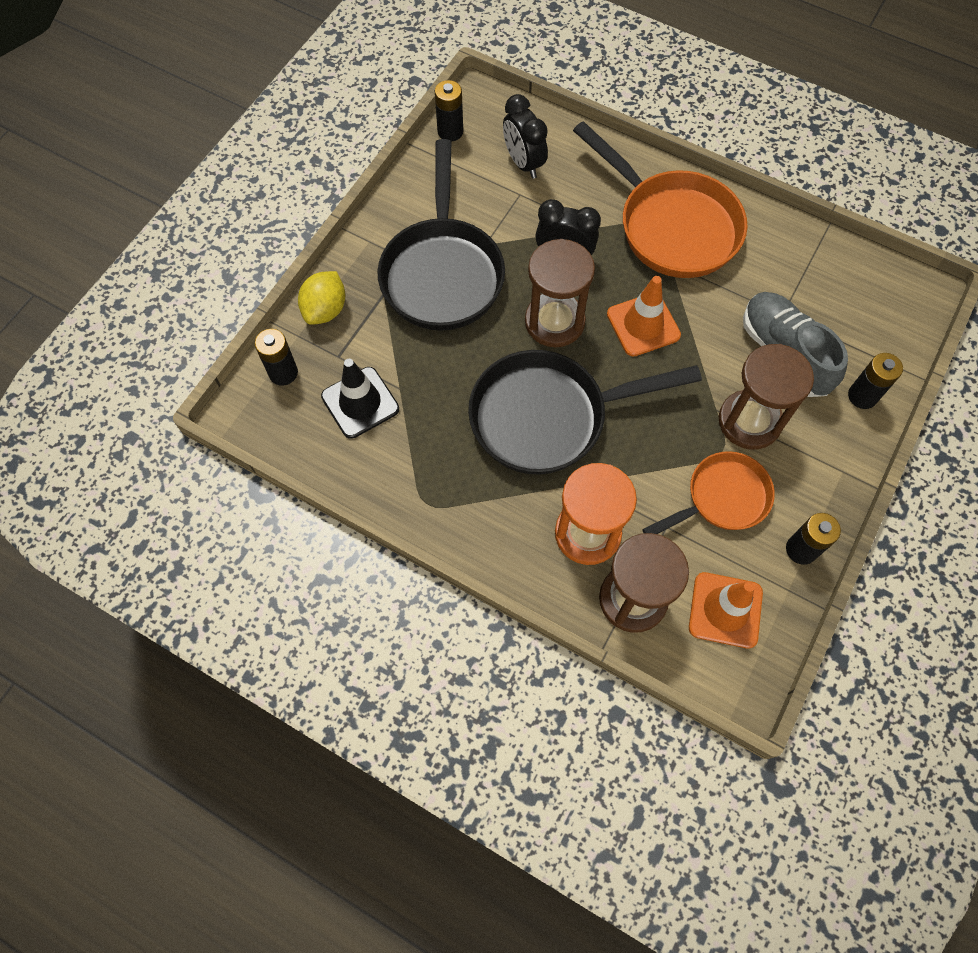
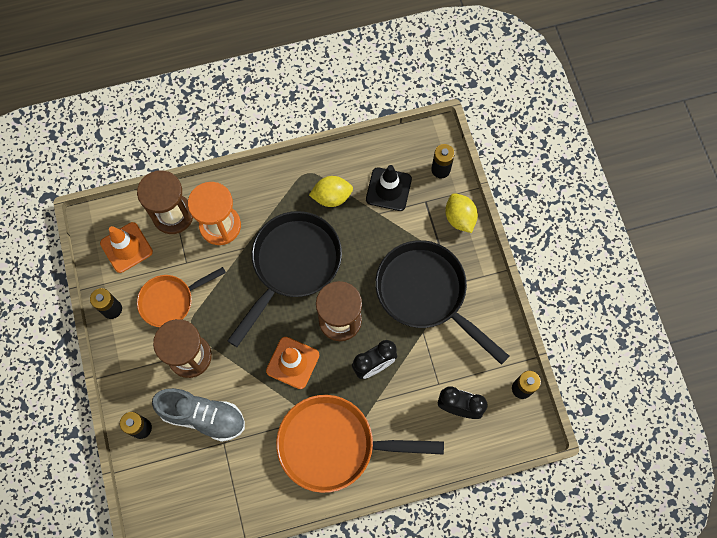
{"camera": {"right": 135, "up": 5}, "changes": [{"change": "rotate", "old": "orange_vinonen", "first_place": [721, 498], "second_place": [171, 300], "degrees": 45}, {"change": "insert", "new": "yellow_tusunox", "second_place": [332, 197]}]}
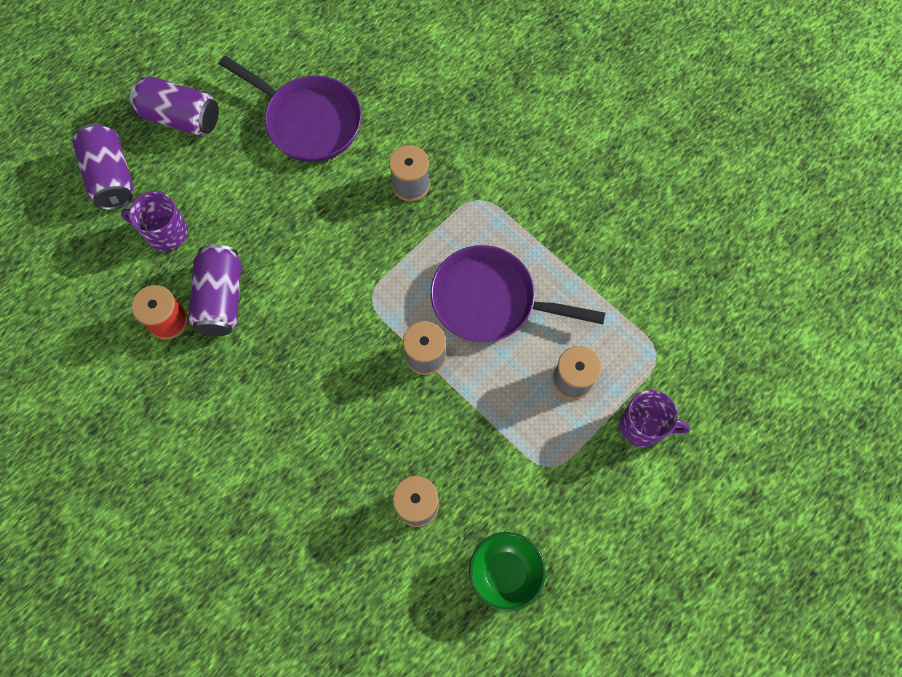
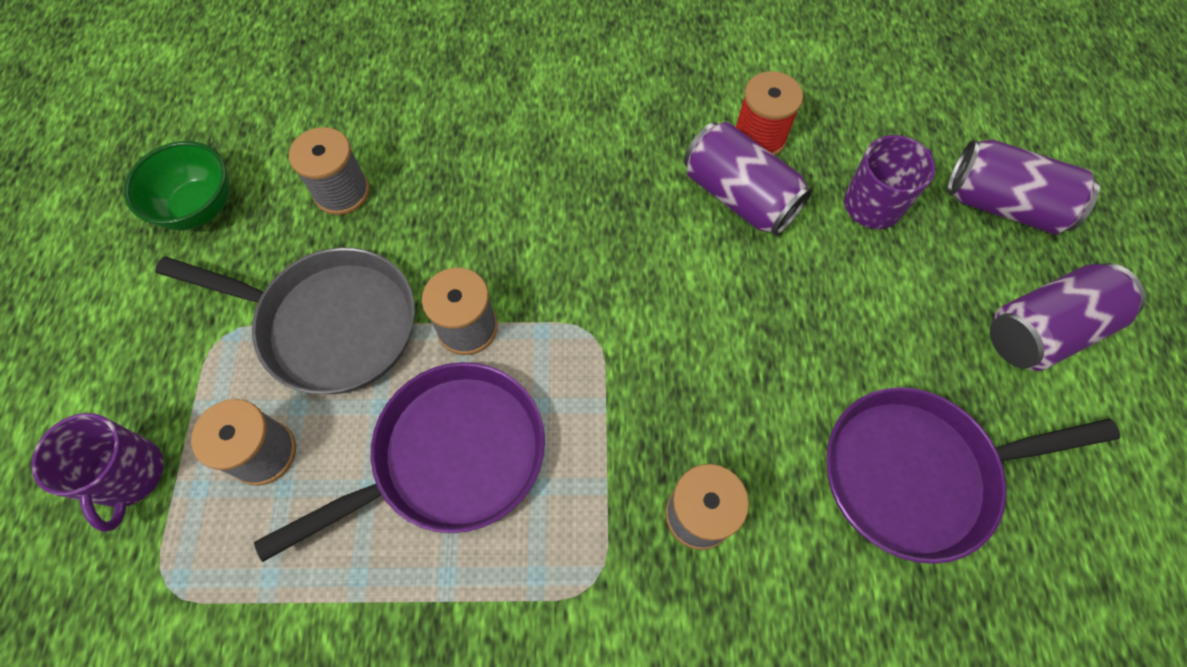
{"camera": {"right": 135, "up": -5}, "changes": [{"change": "rotate", "old": "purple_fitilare", "first_place": [643, 426], "second_place": [130, 475], "degrees": -75}, {"change": "insert", "new": "grey_vinonen", "second_place": [330, 324]}]}
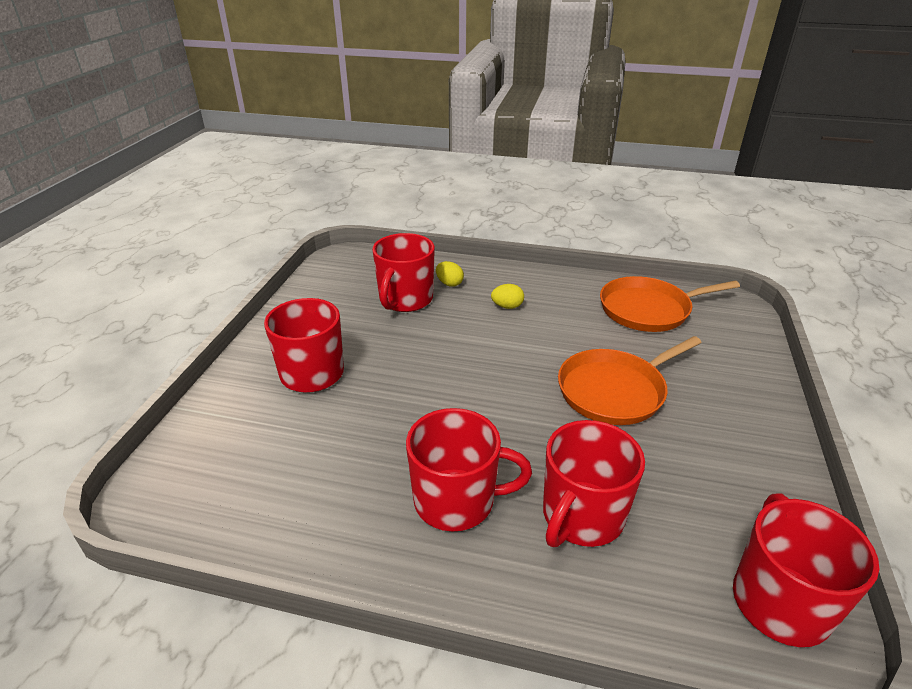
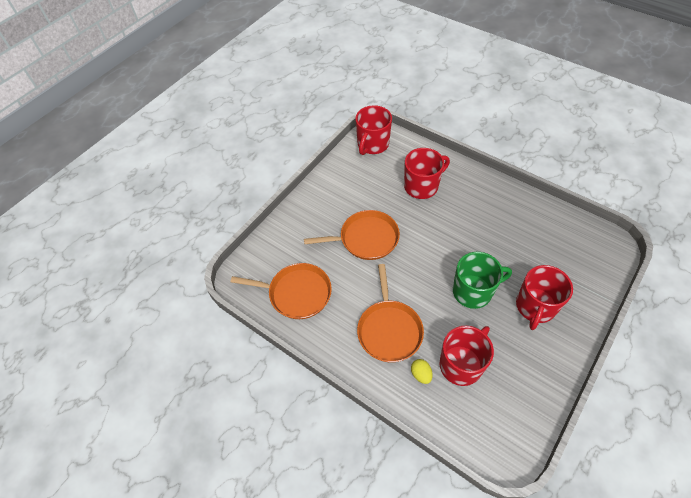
{"camera": {"right": -155, "up": 20}, "changes": [{"change": "replace", "old": "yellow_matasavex", "new": "orange_vinonen", "first_place": [507, 306], "second_place": [389, 329]}, {"change": "delete", "old": "red_fitilare", "first_place": [456, 501]}, {"change": "insert", "new": "green_fitilare", "second_place": [473, 291]}]}
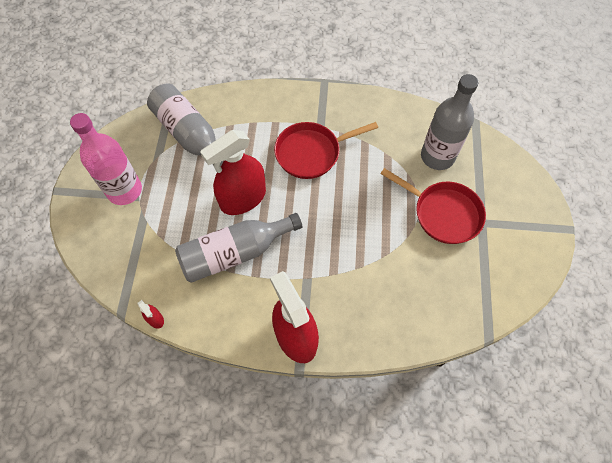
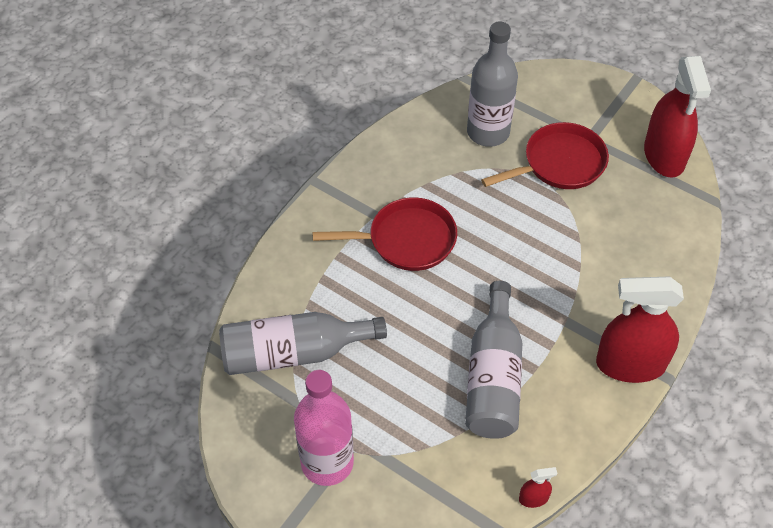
{"camera": {"right": -60, "up": -10}, "changes": [{"change": "rotate", "old": "red_vinonen", "first_place": [312, 153], "second_place": [406, 240], "degrees": -105}, {"change": "move", "old": "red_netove", "first_place": [243, 198], "second_place": [664, 156]}]}
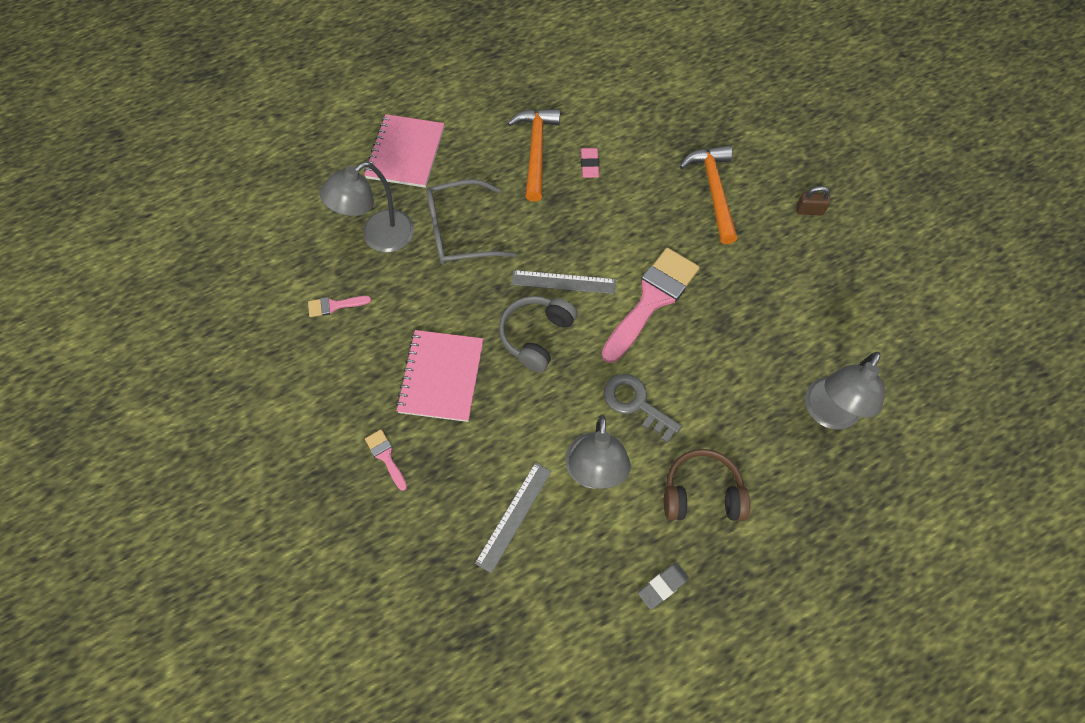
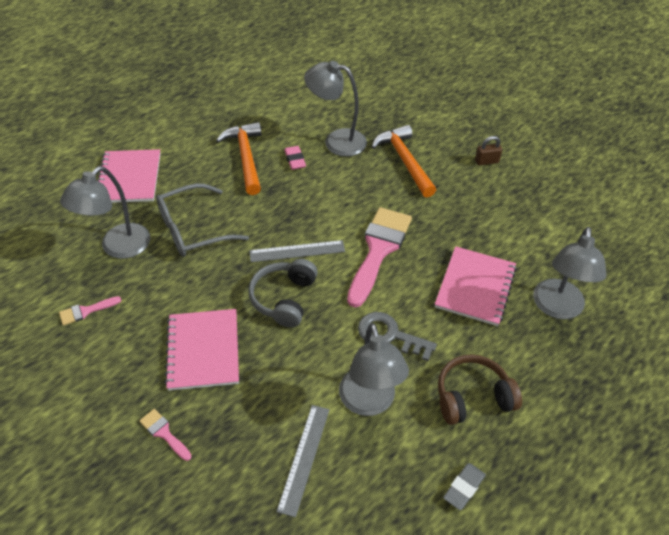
{"camera": {"right": -15, "up": -15}, "changes": [{"change": "insert", "new": "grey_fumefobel", "second_place": [336, 141]}, {"change": "insert", "new": "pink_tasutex", "second_place": [475, 287]}]}
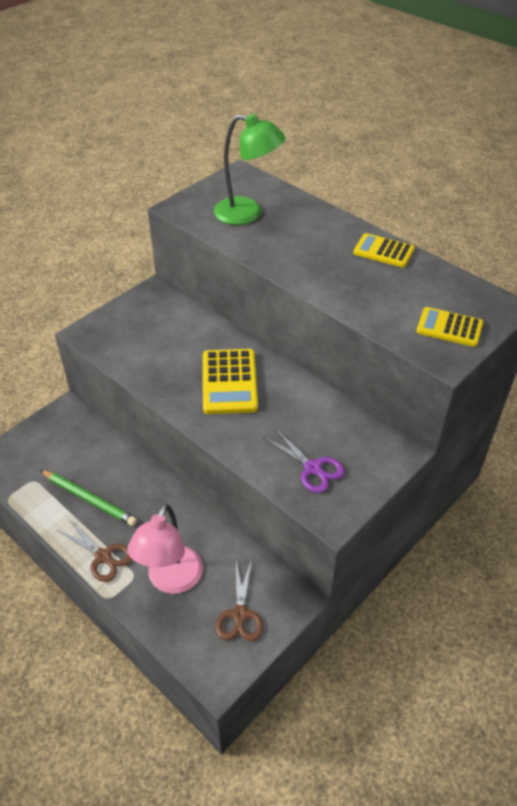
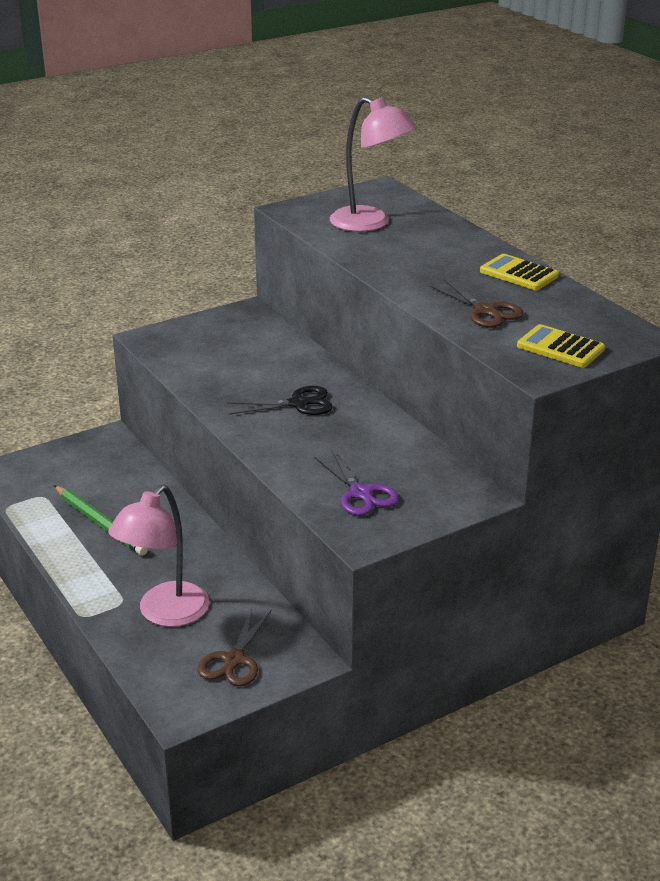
{"camera": {"right": 15, "up": -15}, "changes": [{"change": "recolor", "old": "green_fumefobel", "new": "pink_fumefobel", "first_place": [248, 214], "second_place": [370, 223]}, {"change": "replace", "old": "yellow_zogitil", "new": "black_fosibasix", "first_place": [229, 382], "second_place": [298, 403]}, {"change": "move", "old": "brown_fosibasix", "first_place": [103, 556], "second_place": [485, 311]}]}
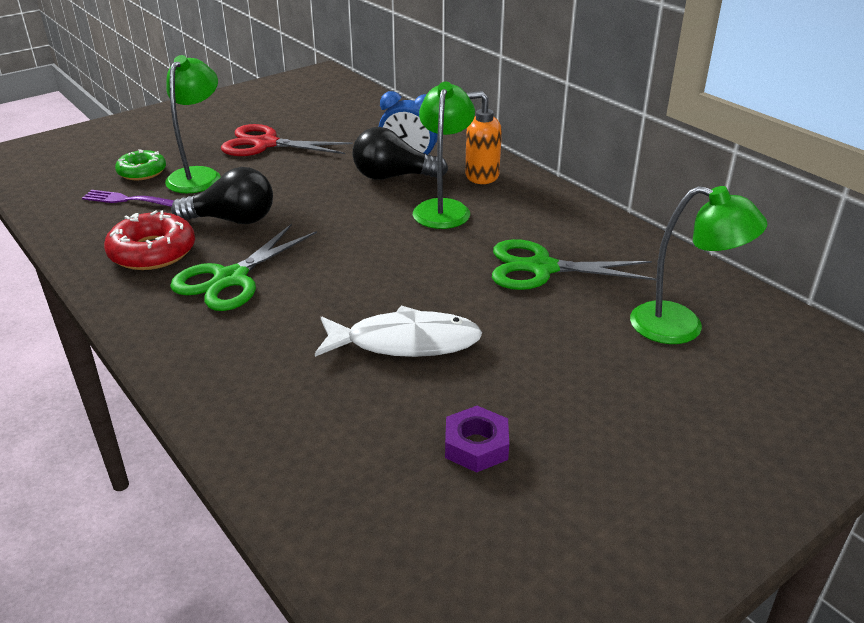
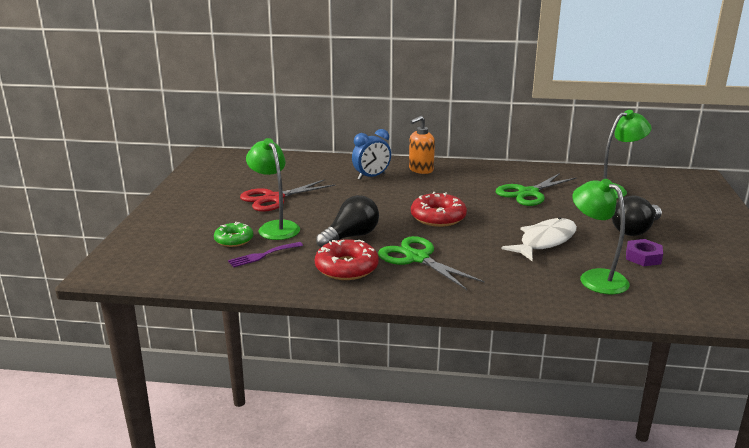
{"camera": {"right": -45, "up": -10}, "changes": [{"change": "move", "old": "green_fumefobel", "first_place": [443, 208], "second_place": [595, 278]}, {"change": "move", "old": "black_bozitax", "first_place": [393, 177], "second_place": [635, 230]}, {"change": "rotate", "old": "green_fosibasix", "first_place": [230, 279], "second_place": [417, 258], "degrees": 150}, {"change": "insert", "new": "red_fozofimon", "second_place": [438, 217]}]}
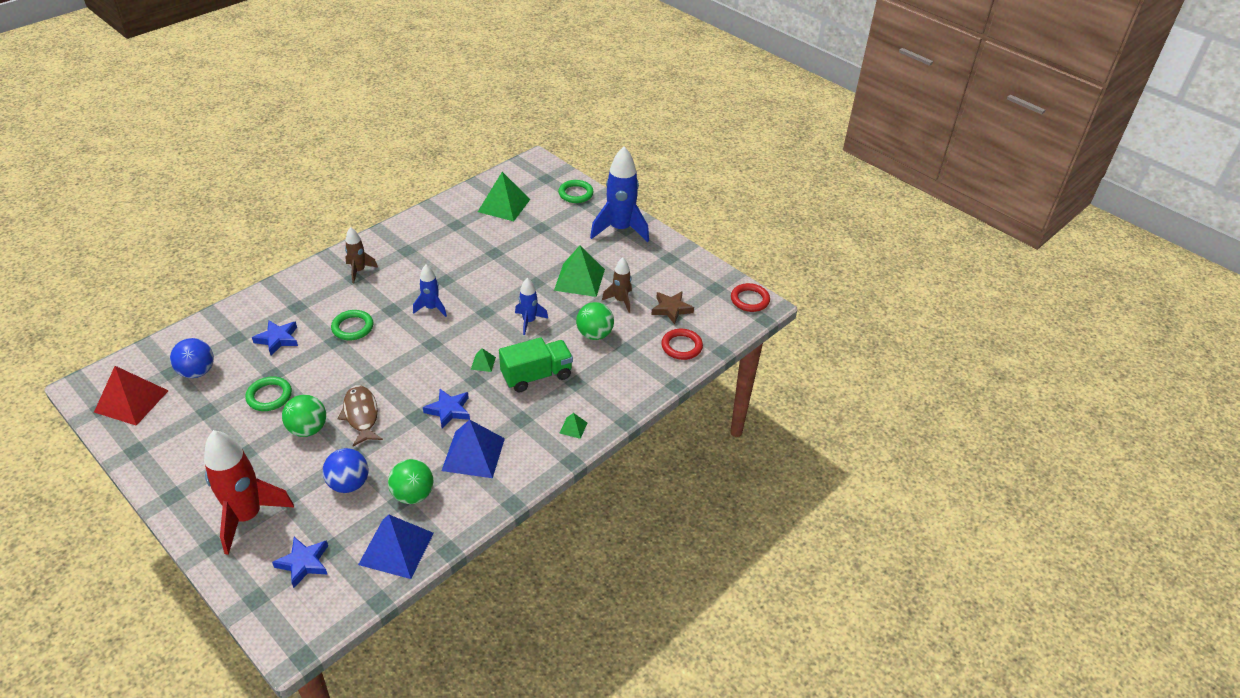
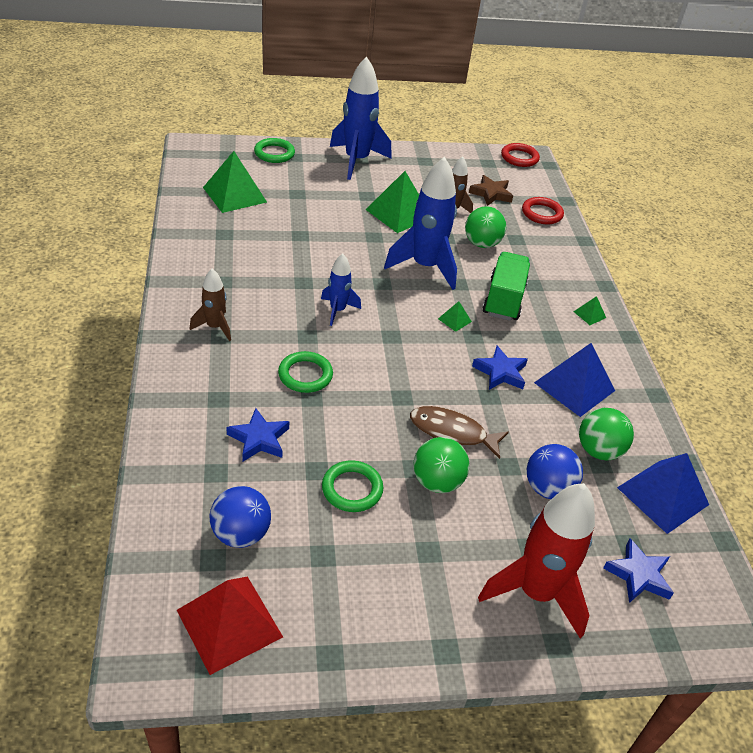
{"camera": {"right": -55, "up": 0}, "changes": [{"change": "resize", "old": "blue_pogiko", "first_place": [529, 321], "second_place": [425, 267], "factor": 1.88}]}
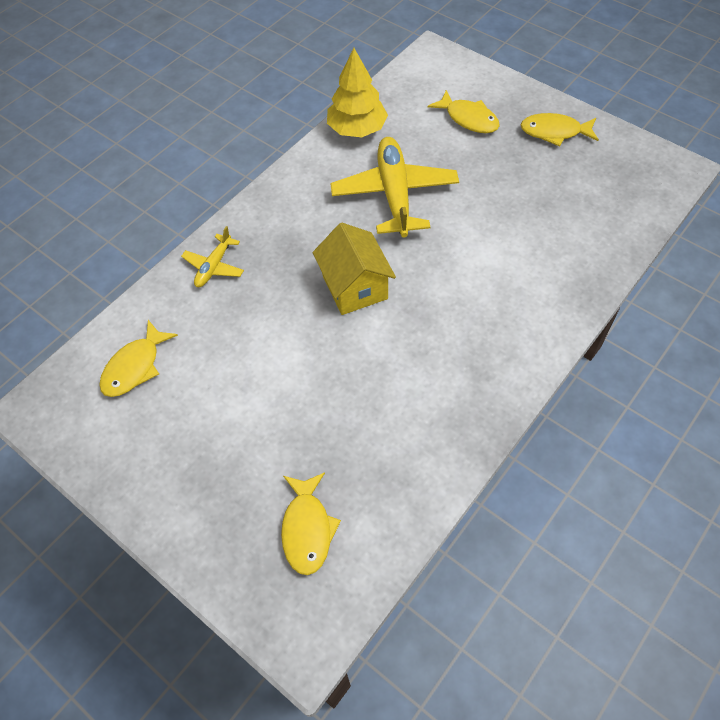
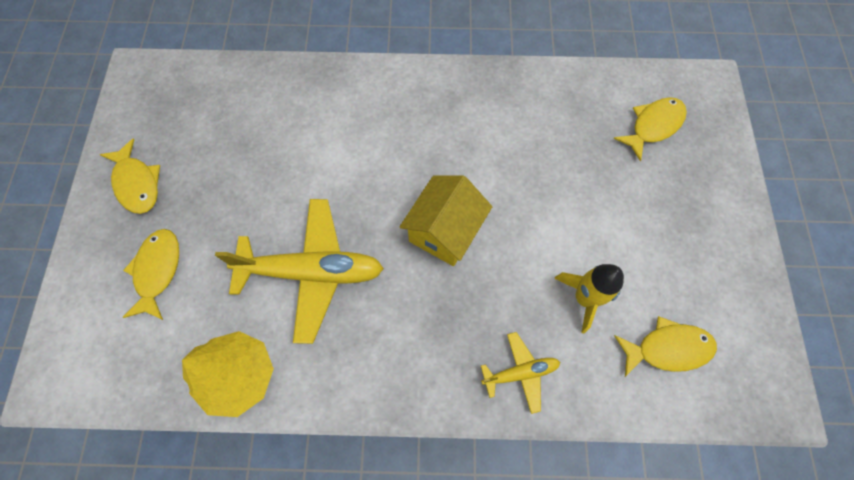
{"camera": {"right": -130, "up": 10}, "changes": [{"change": "rotate", "old": "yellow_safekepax", "first_place": [394, 194], "second_place": [312, 272], "degrees": -135}, {"change": "insert", "new": "yellow_pogiko", "second_place": [584, 298]}]}
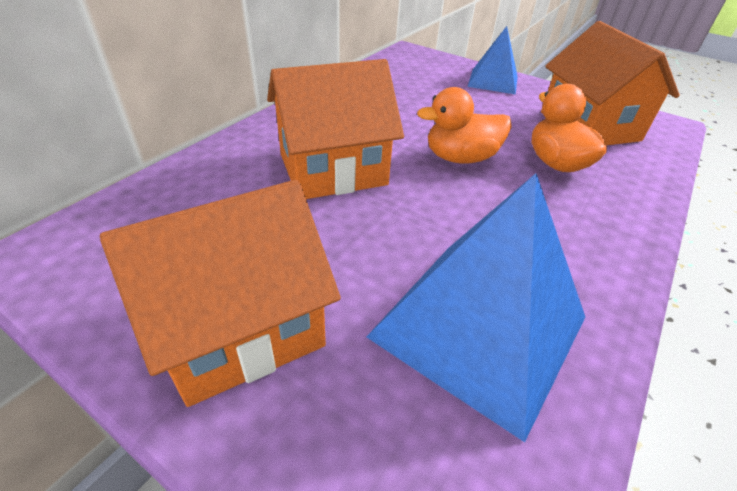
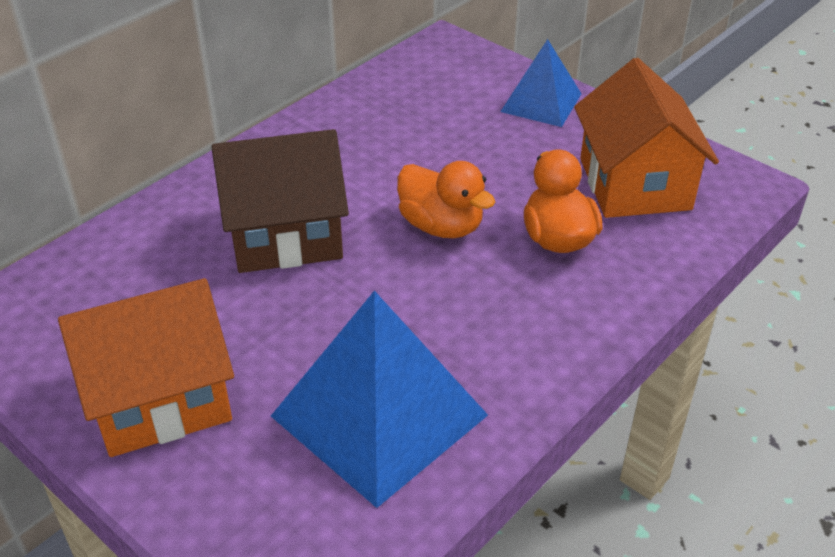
{"camera": {"right": 10, "up": 0}, "changes": [{"change": "recolor", "old": "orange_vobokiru", "new": "brown_vobokiru", "first_place": [332, 169], "second_place": [285, 235]}, {"change": "rotate", "old": "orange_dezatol", "first_place": [460, 158], "second_place": [441, 226], "degrees": -135}]}
